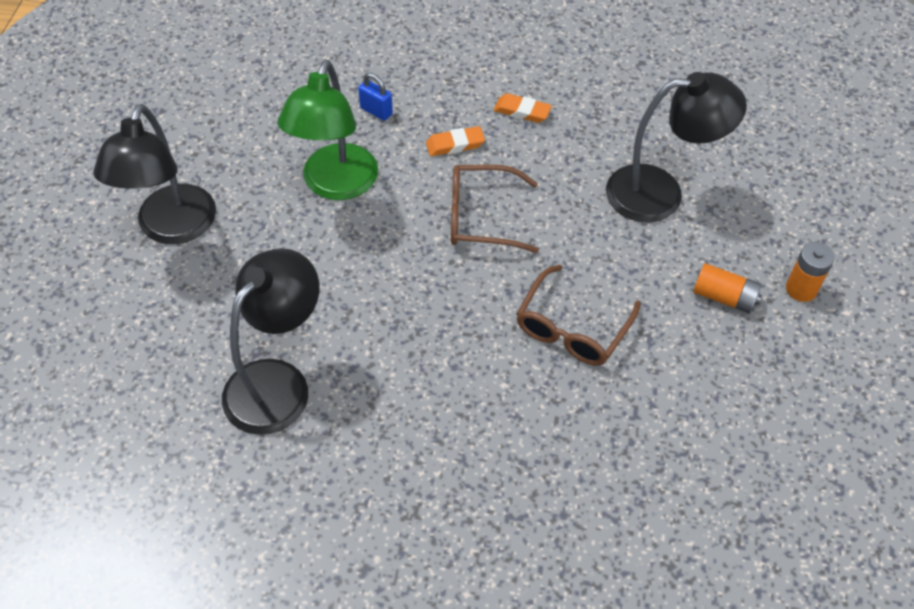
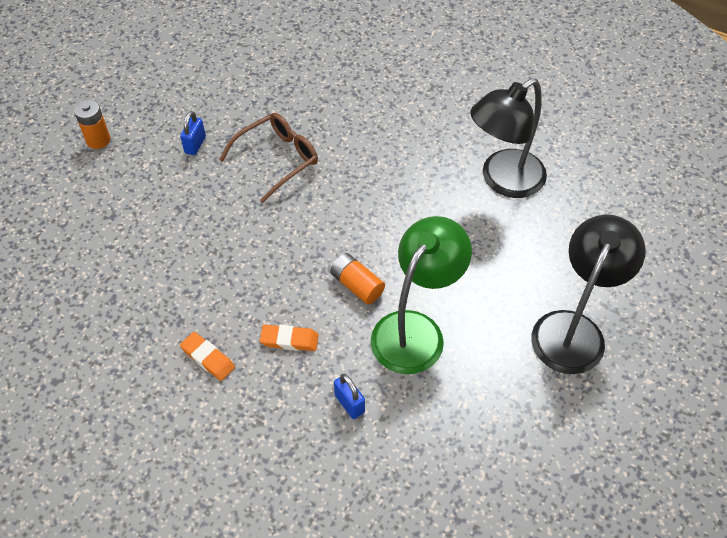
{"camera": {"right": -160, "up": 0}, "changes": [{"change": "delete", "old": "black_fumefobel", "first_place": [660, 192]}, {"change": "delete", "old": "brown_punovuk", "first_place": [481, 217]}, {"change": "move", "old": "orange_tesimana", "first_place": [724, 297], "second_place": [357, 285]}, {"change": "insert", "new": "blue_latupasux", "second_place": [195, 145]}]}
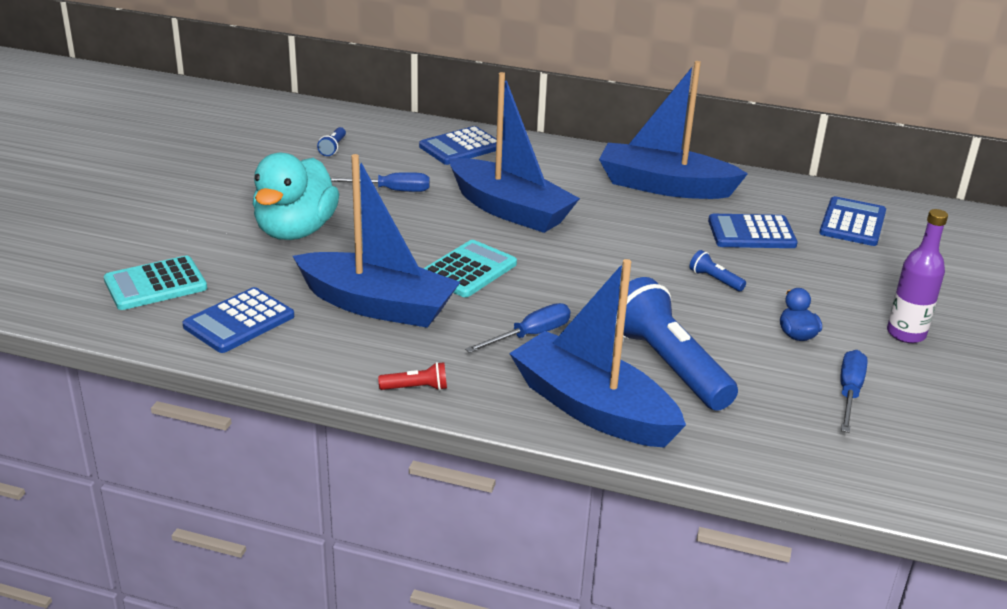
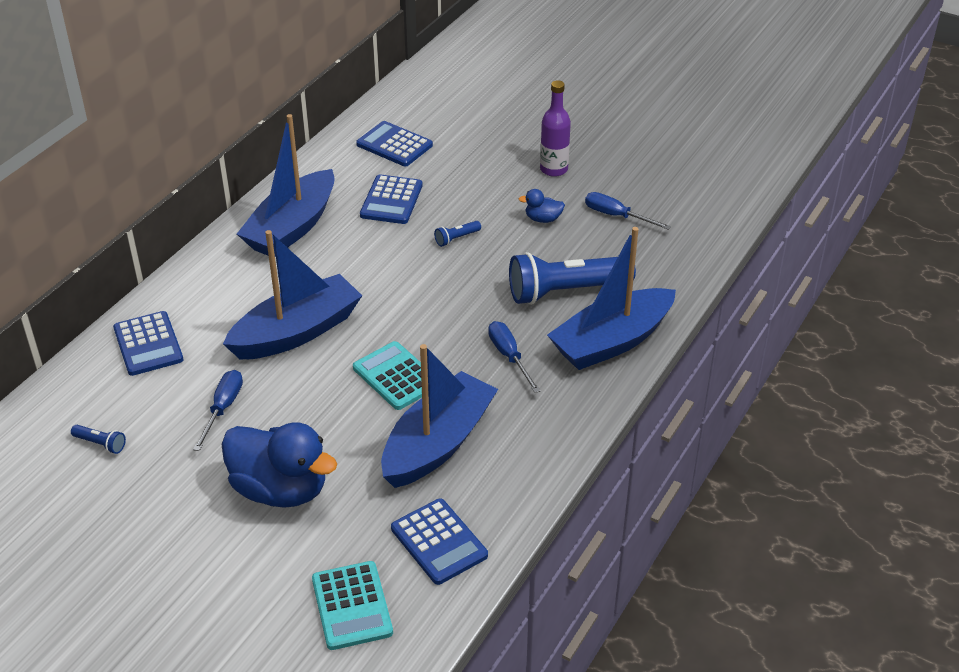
{"camera": {"right": -75, "up": 10}, "changes": [{"change": "recolor", "old": "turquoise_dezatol", "new": "blue_dezatol", "first_place": [295, 231], "second_place": [280, 489]}, {"change": "delete", "old": "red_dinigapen", "first_place": [416, 388]}]}
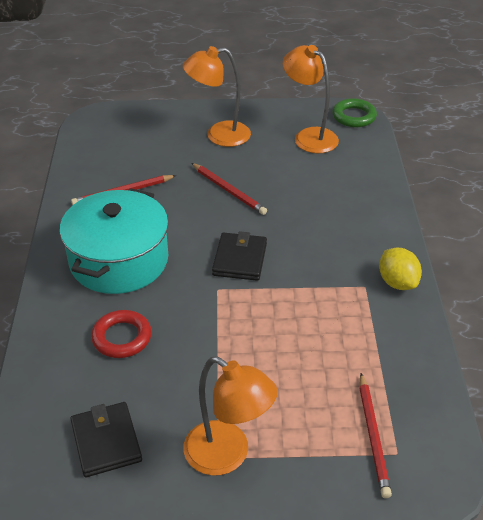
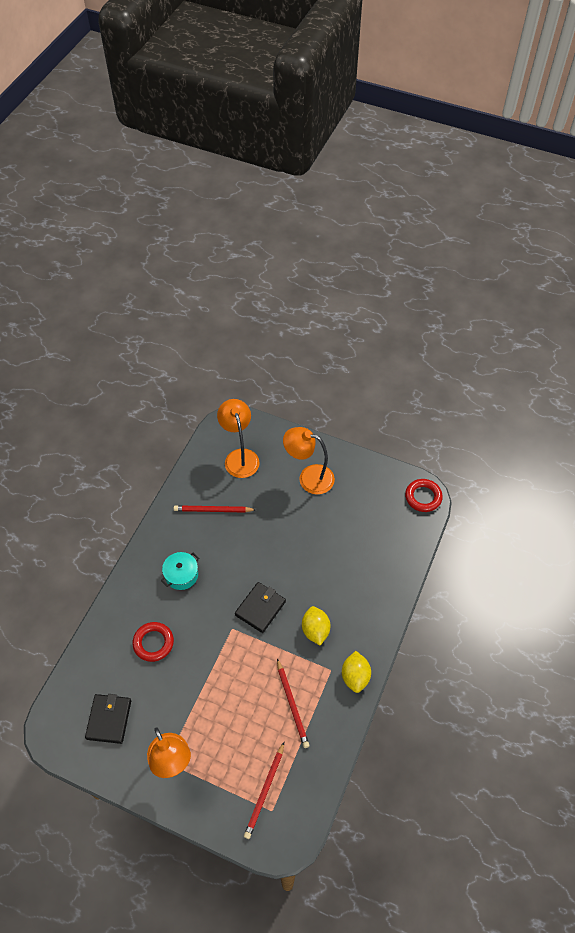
{"camera": {"right": 25, "up": 15}, "changes": [{"change": "move", "old": "orange_fumefobel", "first_place": [309, 136], "second_place": [240, 457]}, {"change": "recolor", "old": "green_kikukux", "new": "red_kikukux", "first_place": [354, 116], "second_place": [423, 497]}, {"change": "move", "old": "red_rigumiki", "first_place": [229, 190], "second_place": [292, 704]}, {"change": "resize", "old": "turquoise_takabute", "first_place": [119, 260], "second_place": [181, 575], "factor": 0.47}, {"change": "insert", "new": "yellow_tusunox", "second_place": [315, 630]}]}
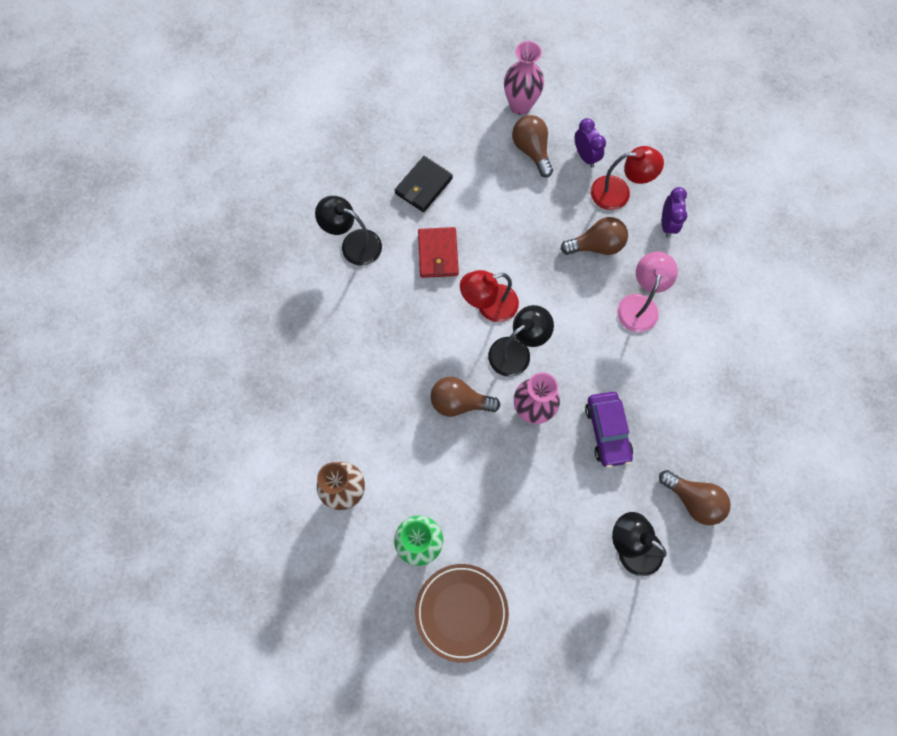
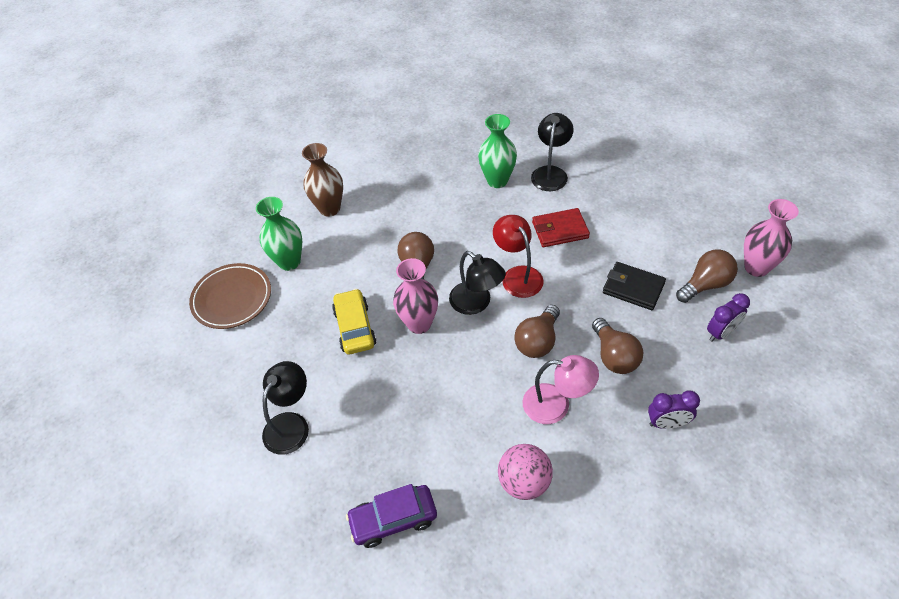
{"camera": {"right": 85, "up": -20}, "changes": [{"change": "delete", "old": "red_fumefobel", "first_place": [619, 192]}, {"change": "move", "old": "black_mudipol", "first_place": [423, 186], "second_place": [633, 288]}, {"change": "move", "old": "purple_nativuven", "first_place": [607, 431], "second_place": [393, 520]}, {"change": "move", "old": "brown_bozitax", "first_place": [693, 500], "second_place": [537, 341]}, {"change": "insert", "new": "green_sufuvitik", "second_place": [497, 181]}, {"change": "insert", "new": "yellow_nativuven", "second_place": [355, 327]}, {"change": "insert", "new": "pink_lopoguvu", "second_place": [524, 482]}]}
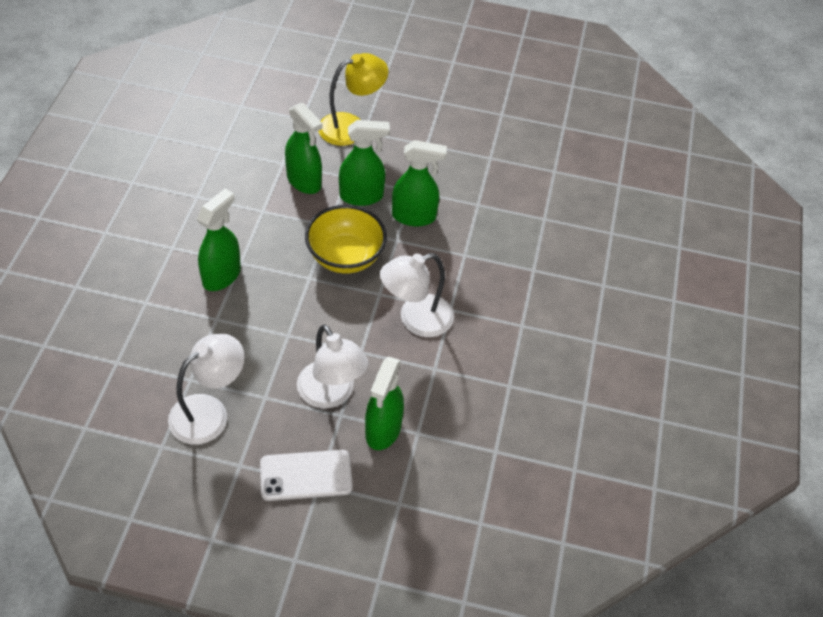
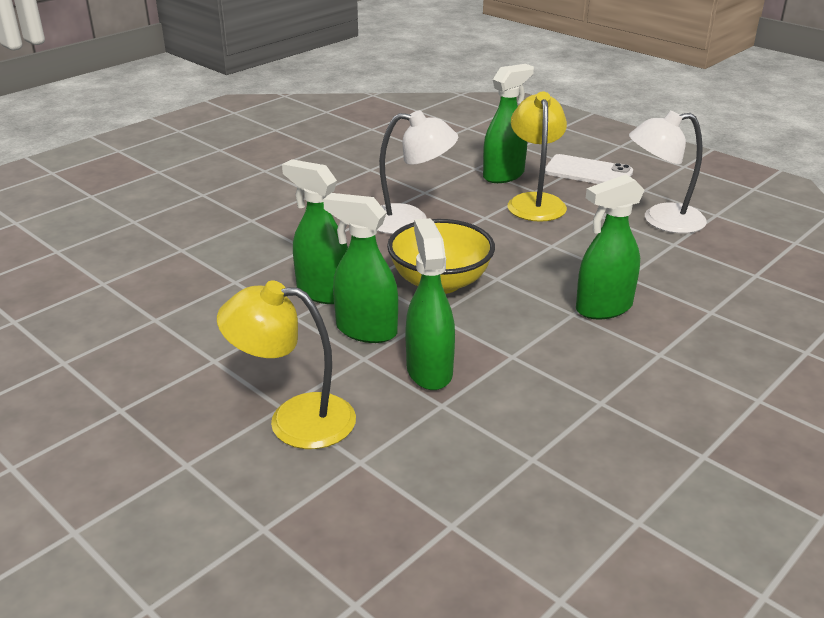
{"camera": {"right": -145, "up": -20}, "changes": [{"change": "recolor", "old": "white_fumefobel", "new": "yellow_fumefobel", "first_place": [331, 394], "second_place": [535, 202]}]}
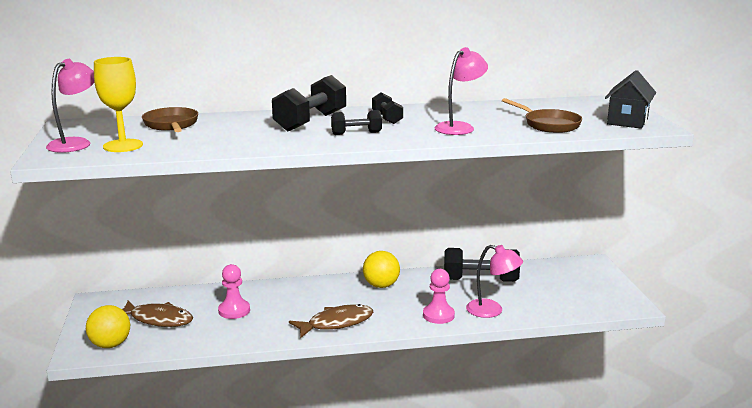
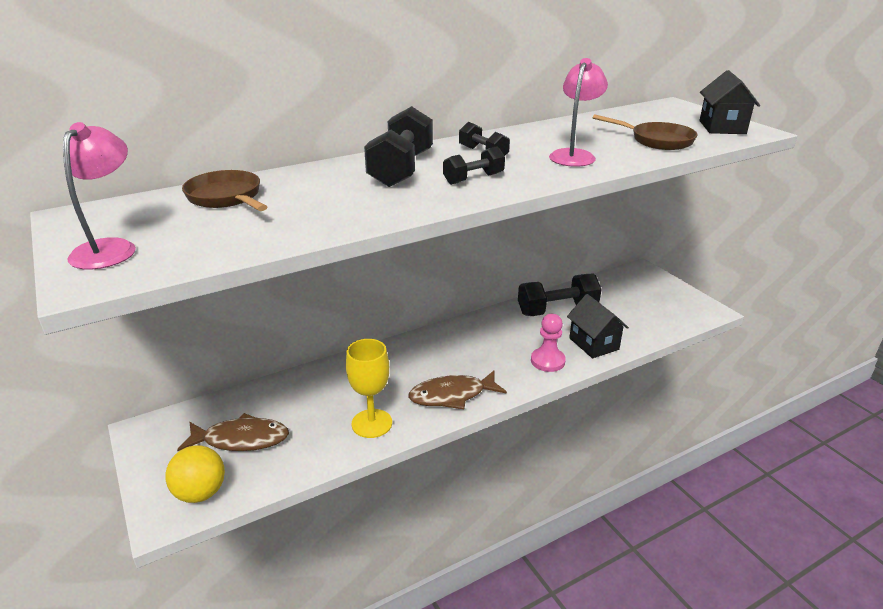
{"camera": {"right": -20, "up": 10}, "changes": [{"change": "move", "old": "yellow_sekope", "first_place": [123, 146], "second_place": [372, 423]}, {"change": "replace", "old": "pink_fumefobel", "new": "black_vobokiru", "first_place": [492, 310], "second_place": [593, 344]}, {"change": "delete", "old": "yellow_lopoguvu", "first_place": [381, 285]}, {"change": "delete", "old": "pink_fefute", "first_place": [234, 310]}, {"change": "rotate", "old": "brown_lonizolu", "first_place": [336, 323], "second_place": [452, 395], "degrees": -150}]}
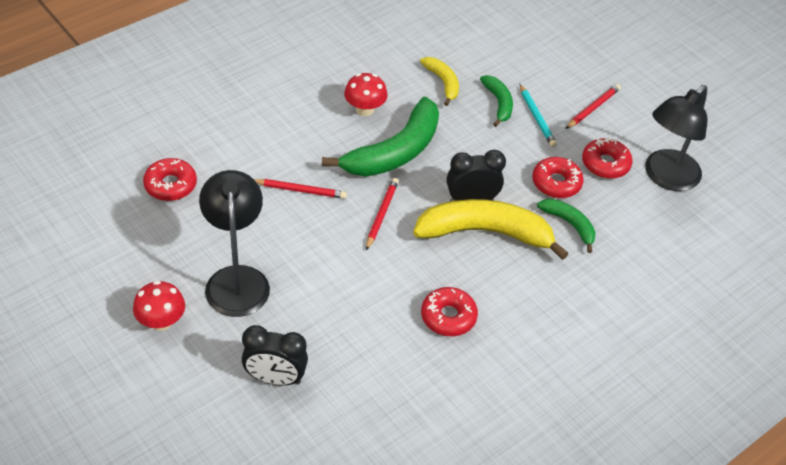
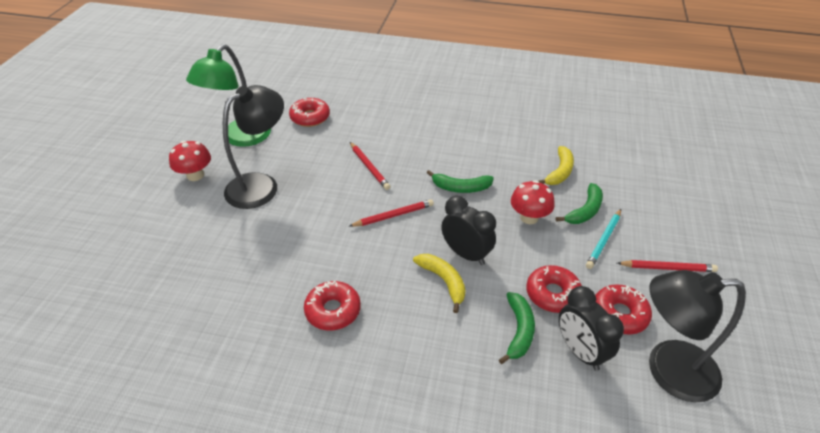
{"camera": {"right": 55, "up": -5}, "changes": [{"change": "move", "old": "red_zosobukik", "first_place": [365, 109], "second_place": [529, 217]}, {"change": "resize", "old": "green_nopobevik", "first_place": [395, 151], "second_place": [461, 188], "factor": 0.51}, {"change": "resize", "old": "yellow_nopobevik", "first_place": [485, 233], "second_place": [443, 281], "factor": 0.51}, {"change": "move", "old": "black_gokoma", "first_place": [275, 378], "second_place": [580, 351]}, {"change": "insert", "new": "green_fumefobel", "second_place": [240, 138]}]}
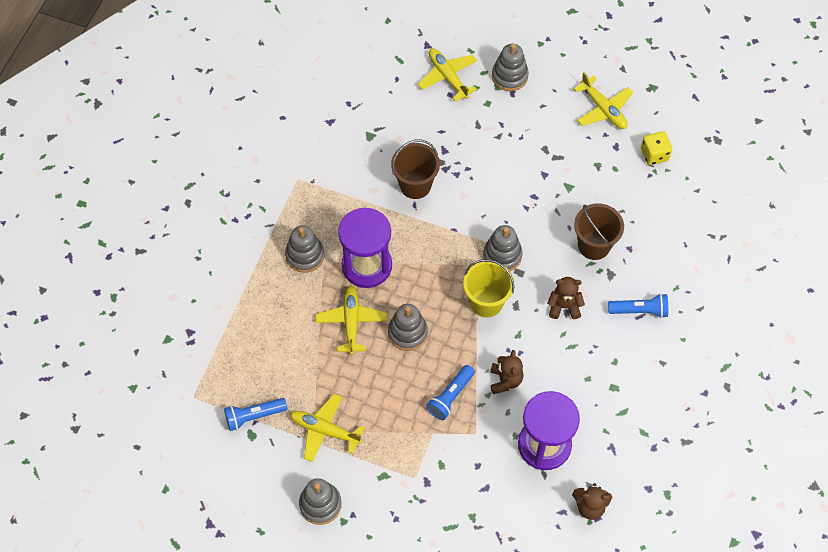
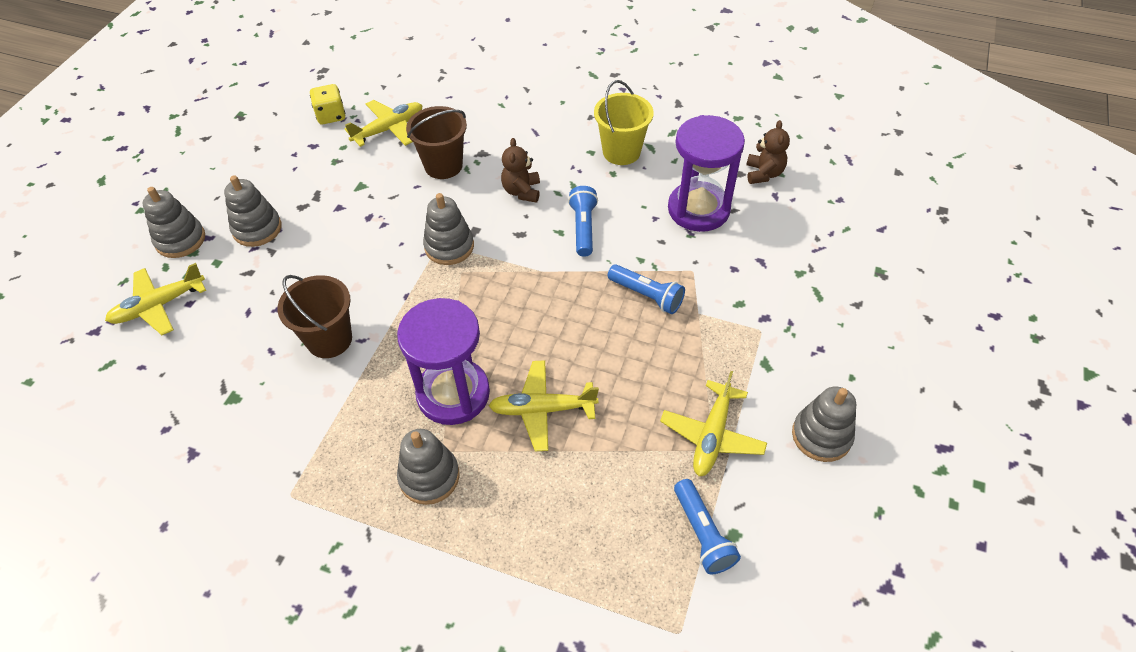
{"camera": {"right": -90, "up": -10}, "changes": [{"change": "move", "old": "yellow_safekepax", "first_place": [603, 109], "second_place": [389, 129]}, {"change": "move", "old": "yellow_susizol", "first_place": [486, 302], "second_place": [621, 152]}, {"change": "move", "old": "blue_dinigapen", "first_place": [639, 310], "second_place": [583, 228]}, {"change": "move", "old": "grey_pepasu", "first_place": [407, 332], "second_place": [257, 229]}, {"change": "delete", "old": "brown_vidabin", "first_place": [505, 380]}]}
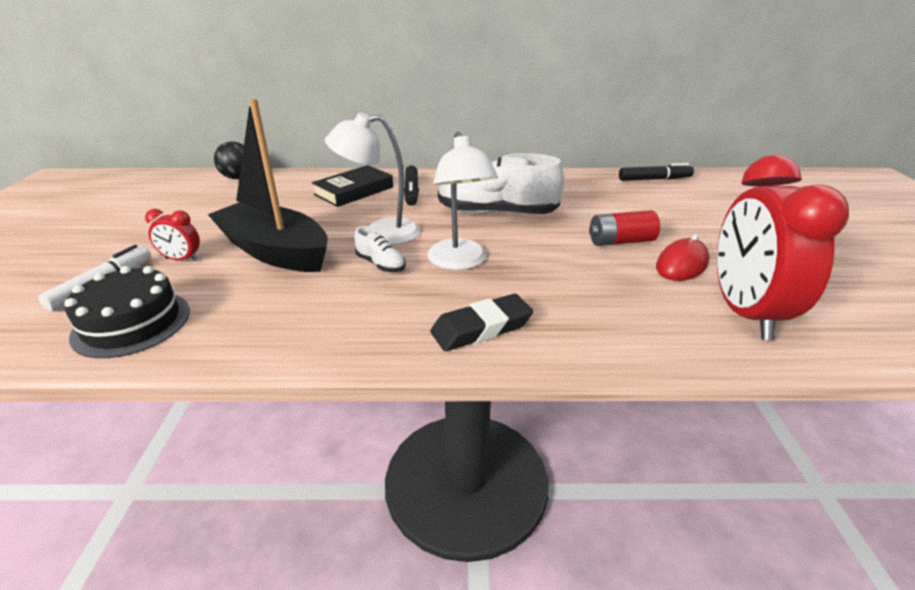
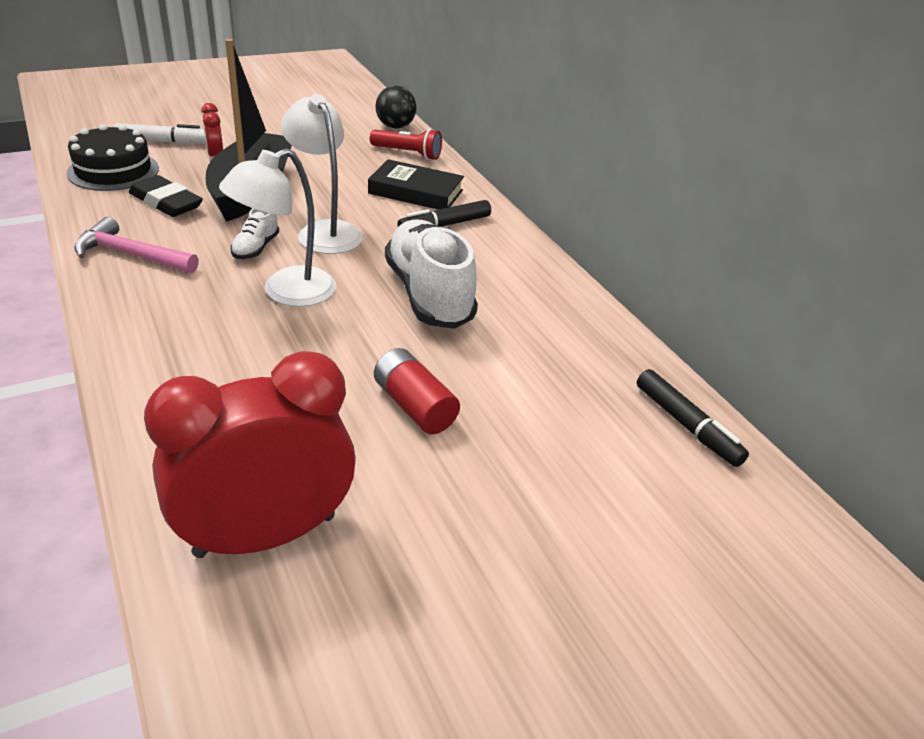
{"camera": {"right": 60, "up": 5}, "changes": [{"change": "delete", "old": "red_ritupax", "first_place": [681, 265]}, {"change": "move", "old": "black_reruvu", "first_place": [481, 328], "second_place": [166, 202]}, {"change": "insert", "new": "red_dinigapen", "second_place": [408, 153]}, {"change": "insert", "new": "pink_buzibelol", "second_place": [131, 255]}]}
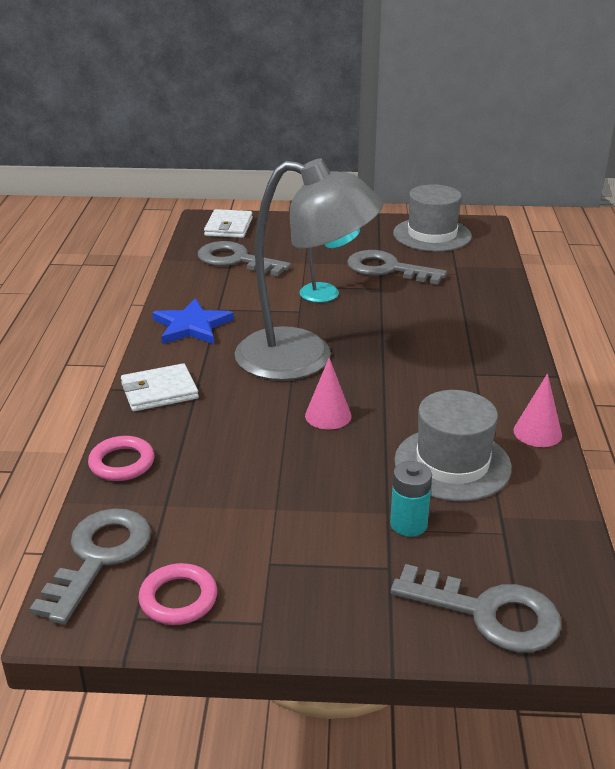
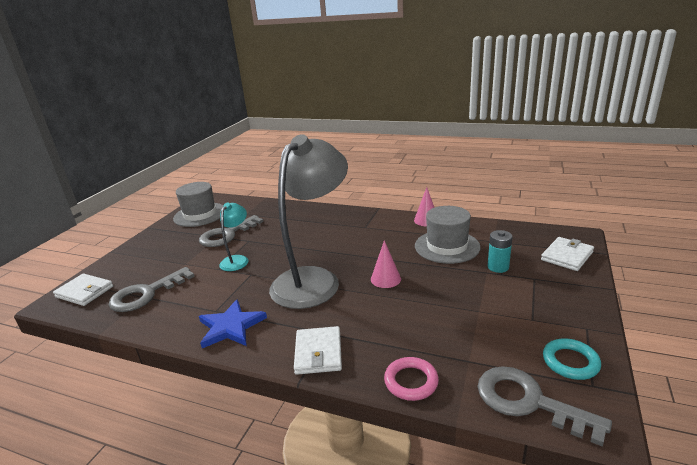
{"camera": {"right": -70, "up": -5}, "changes": [{"change": "recolor", "old": "pink_kikukux", "new": "turquoise_kikukux", "first_place": [178, 599], "second_place": [570, 362]}, {"change": "replace", "old": "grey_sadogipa", "new": "white_mudipol", "first_place": [489, 613], "second_place": [567, 256]}]}
